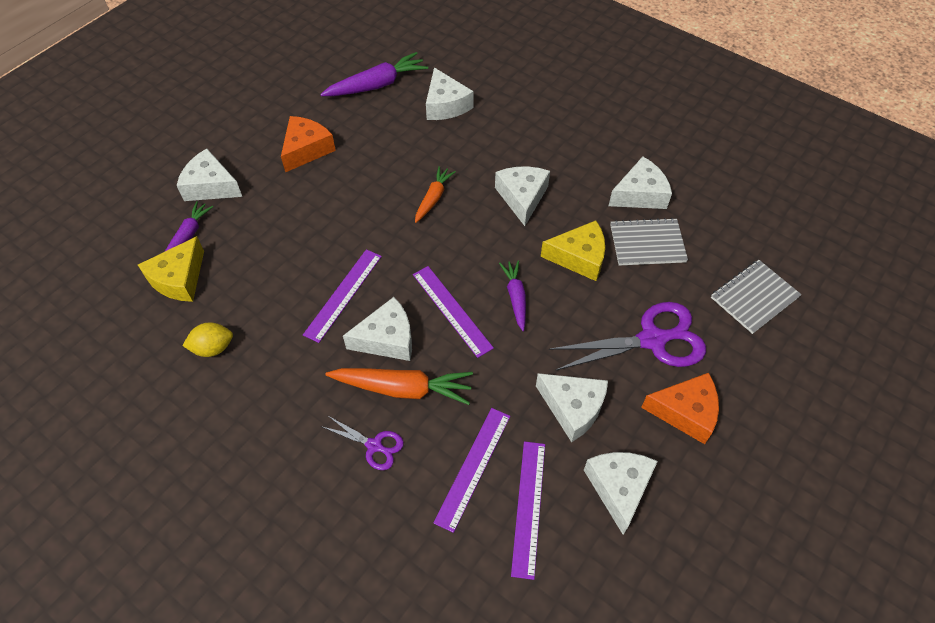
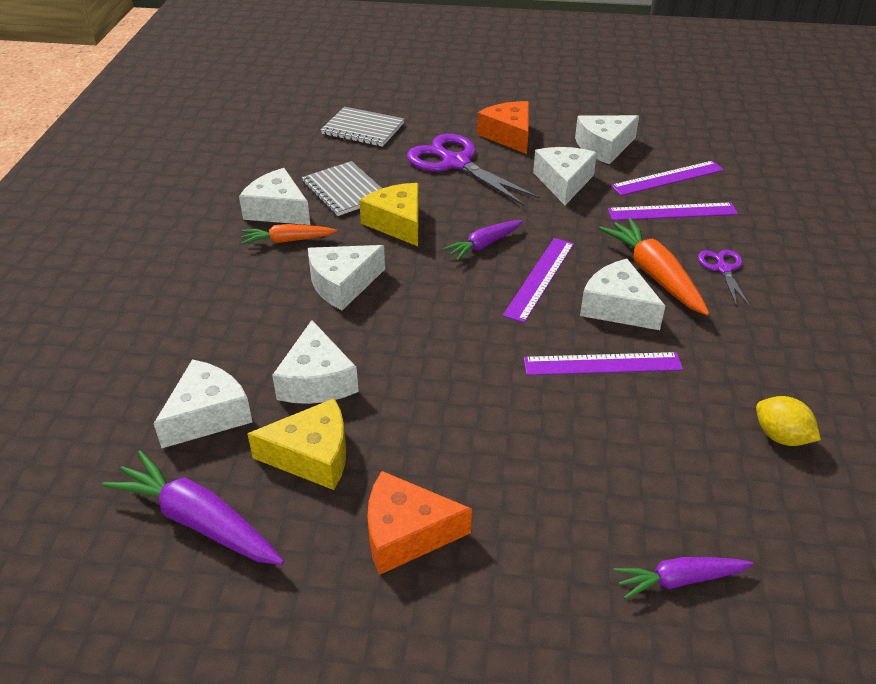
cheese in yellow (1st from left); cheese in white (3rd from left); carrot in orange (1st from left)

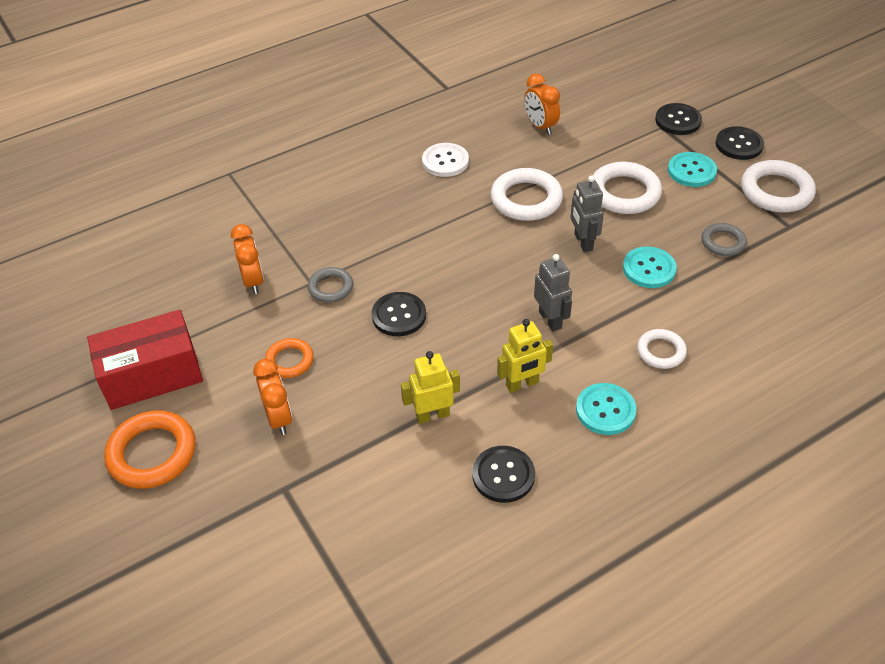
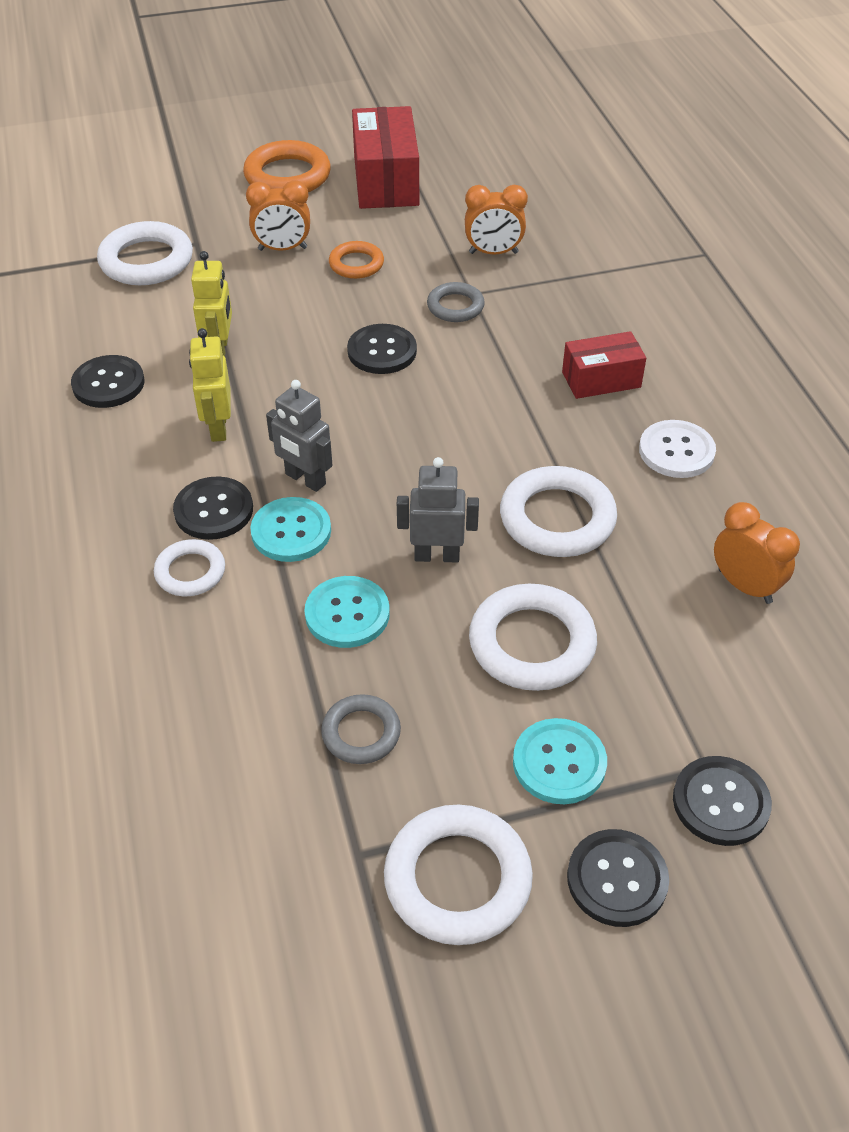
clock in orange (3rd from left); robot in grey (1st from left); button in turquoise (1st from left); ring in white (1st from left); button in black (2nd from left); box in red (2nd from left)

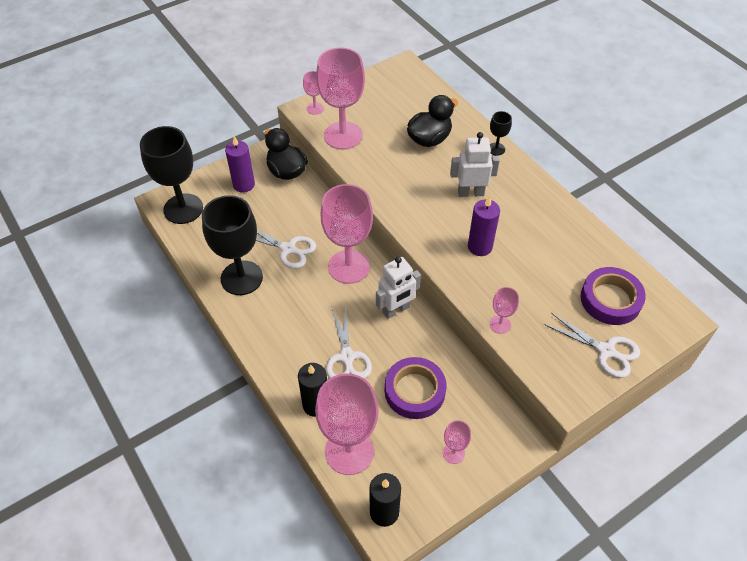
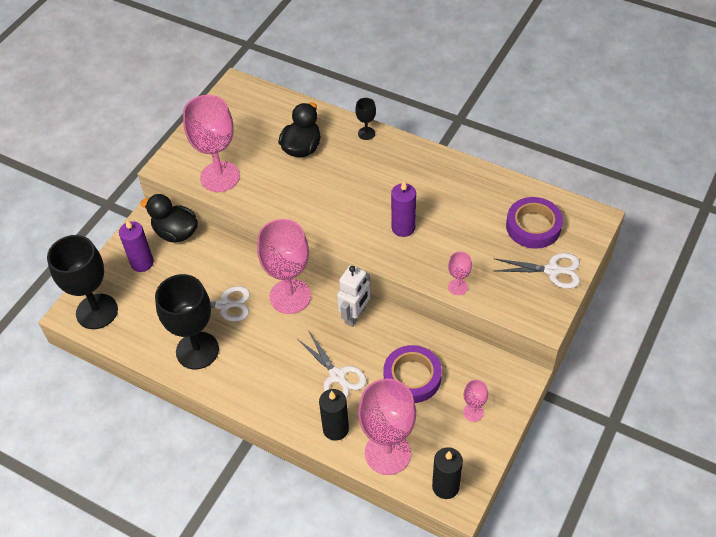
goblet in pink (1st from left in the first image); robot in white (2nd from left in the first image)

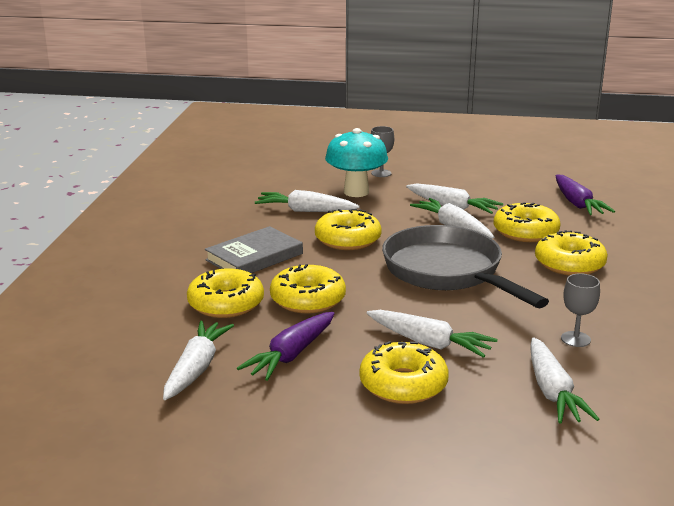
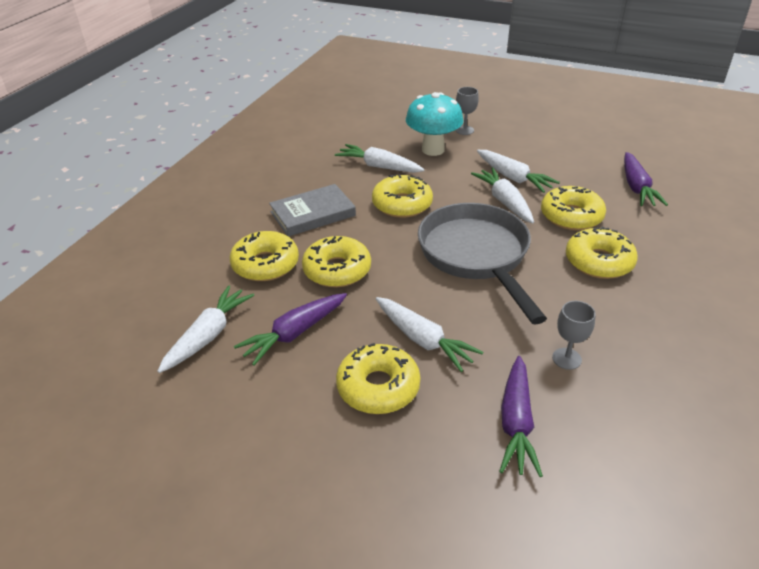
carrot in purple (2nd from left)

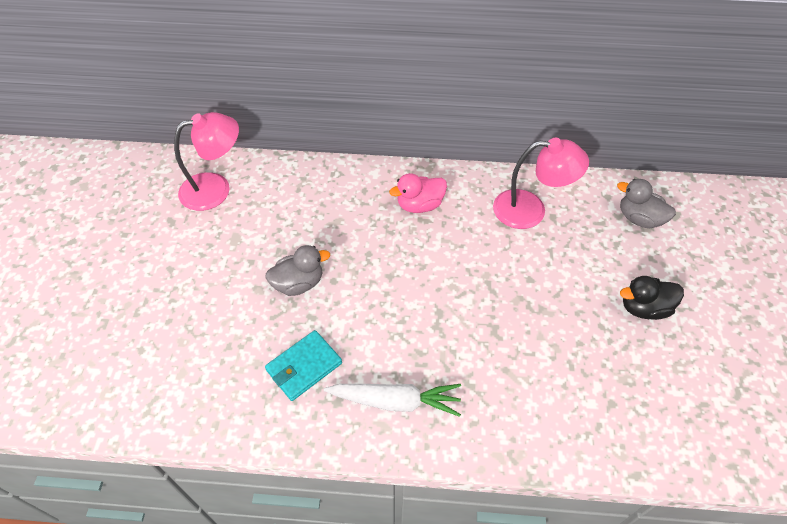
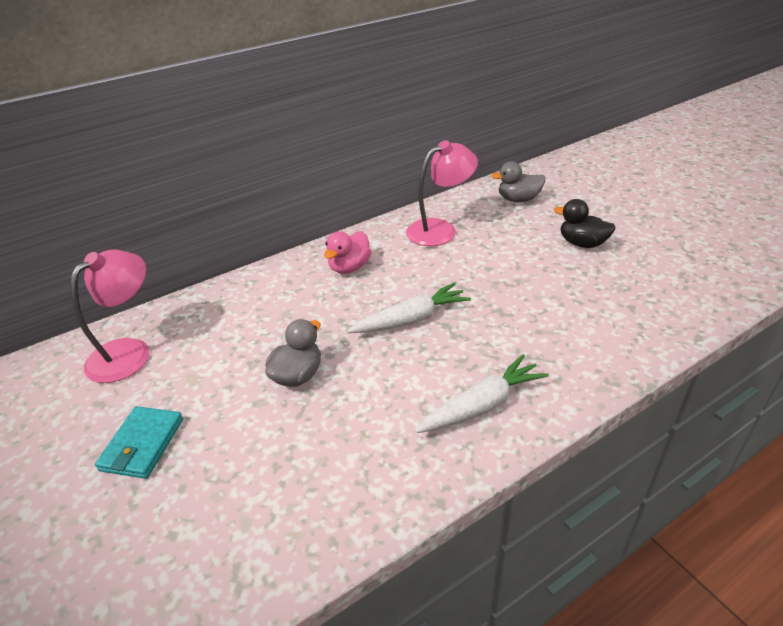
wallet in turquoise; duck in black; carrot in white (1st from left)

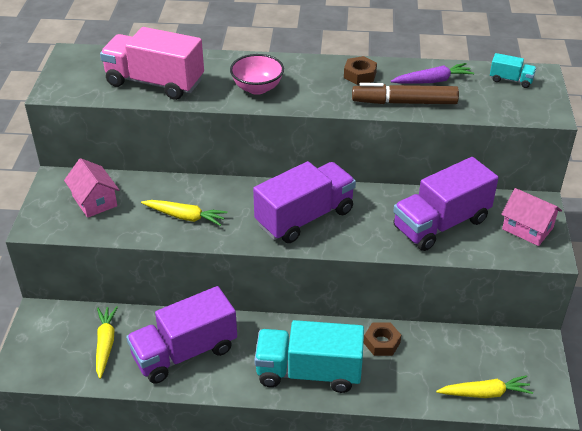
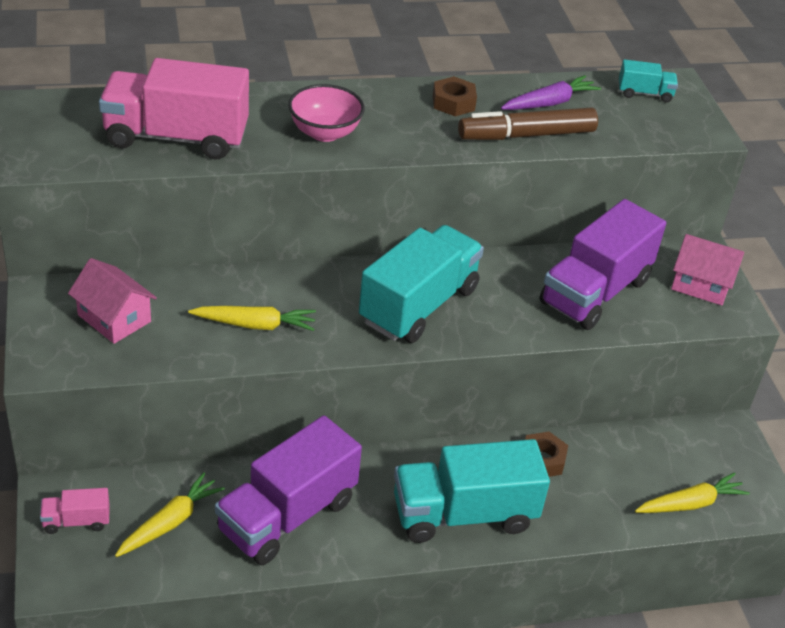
carrot in yellow (1st from left); truck in turquoise (1st from left); truck in pink (1st from left)

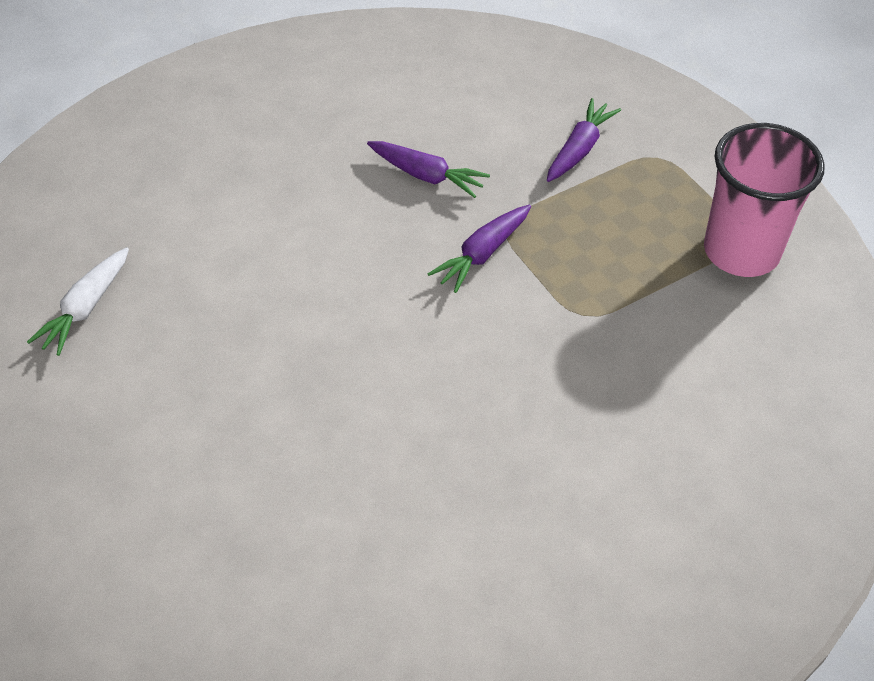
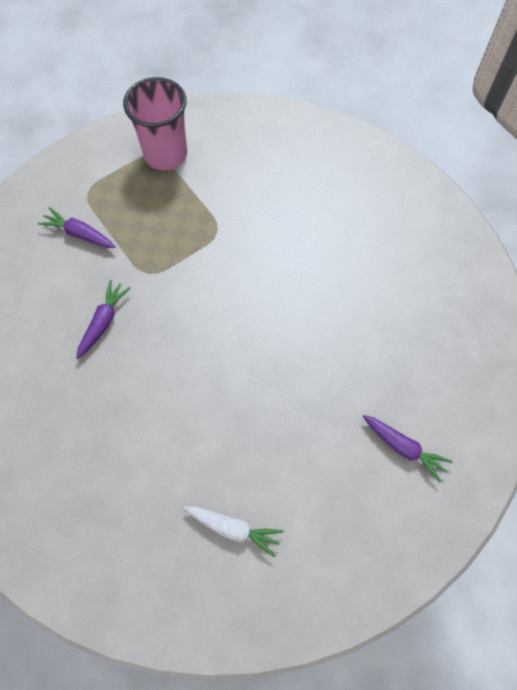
carrot in purple (3rd from left)

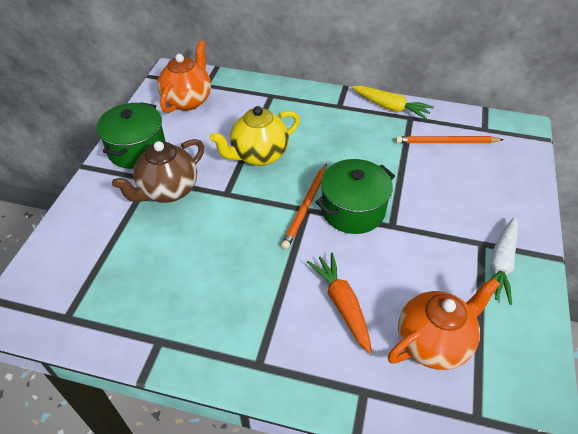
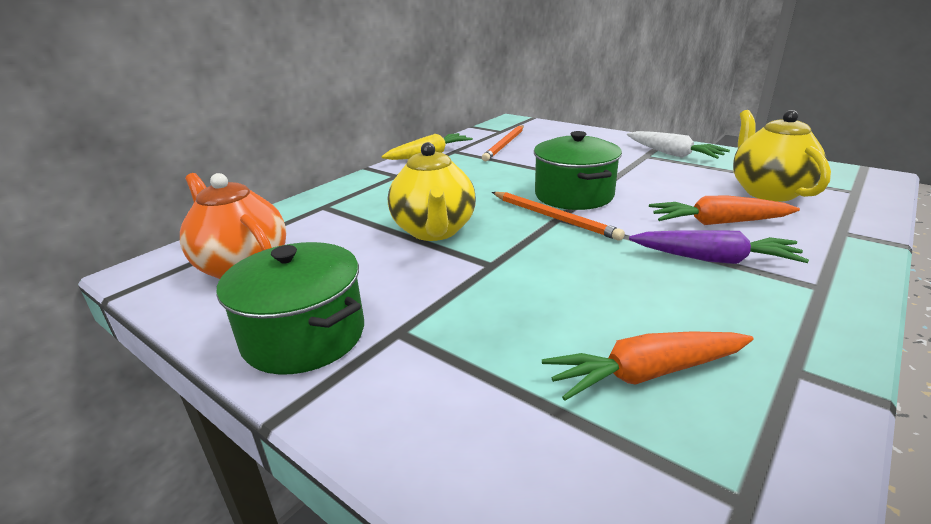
teapot in brown; teapot in yellow (2nd from left); carrot in orange (1st from left); carrot in purple

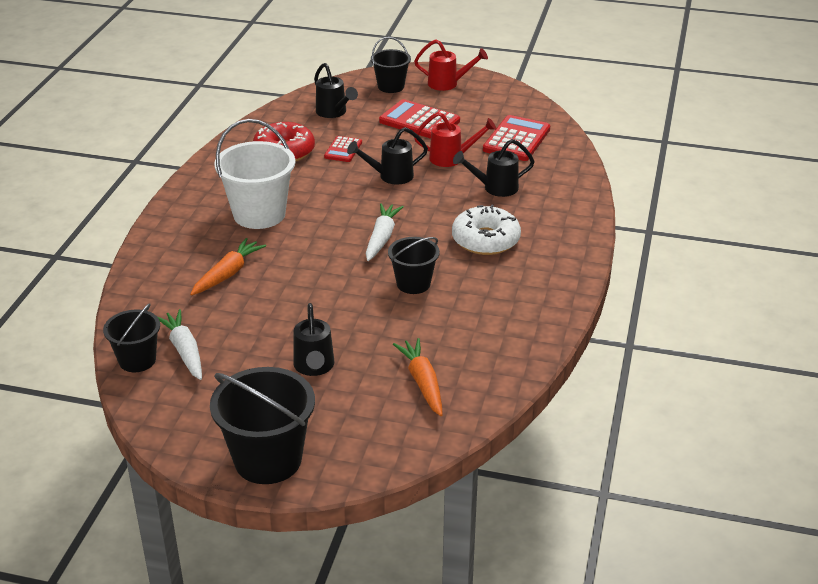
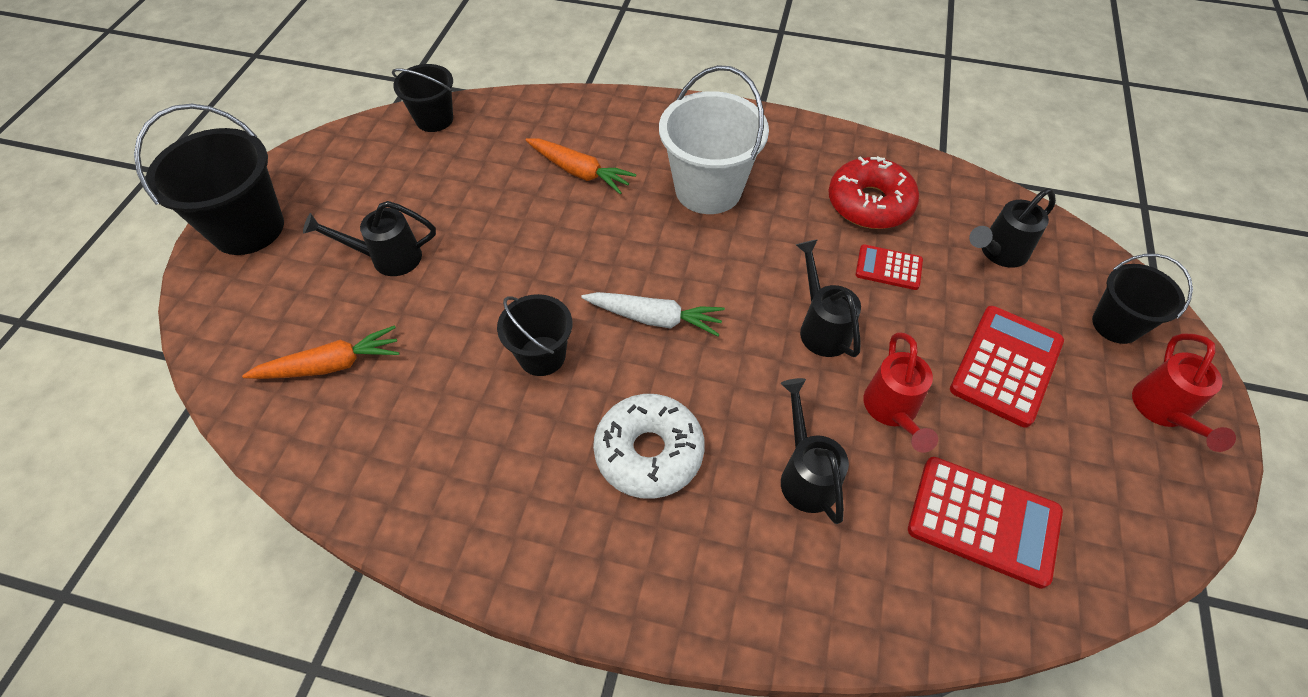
carrot in white (1st from left in the first image)

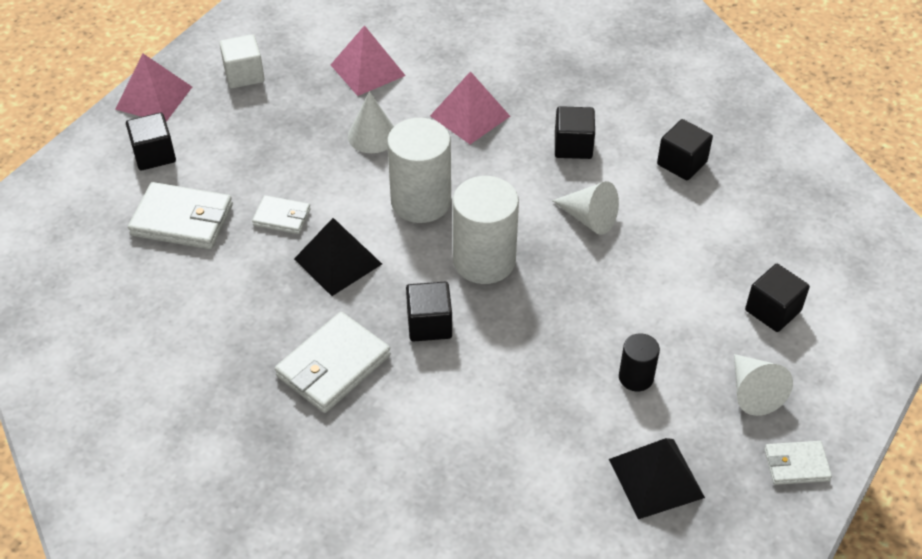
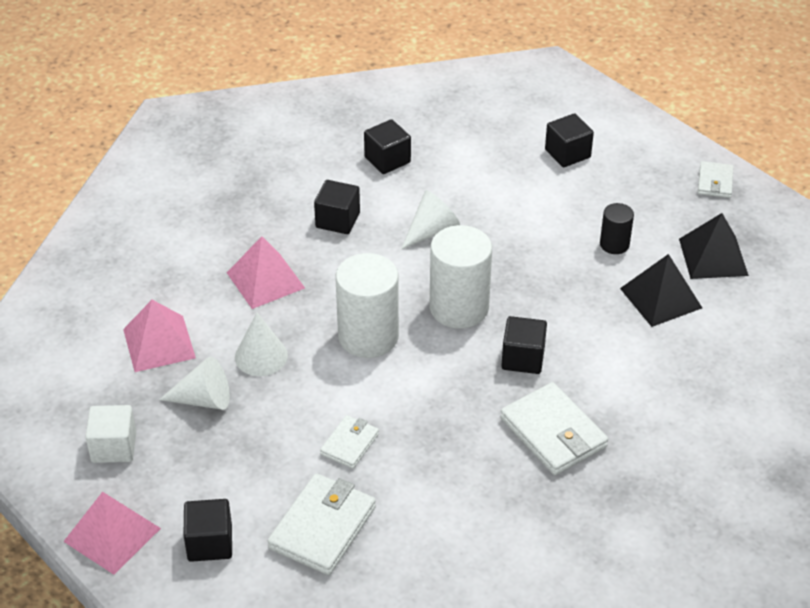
pyramid in black (1st from left); cone in white (1st from left)

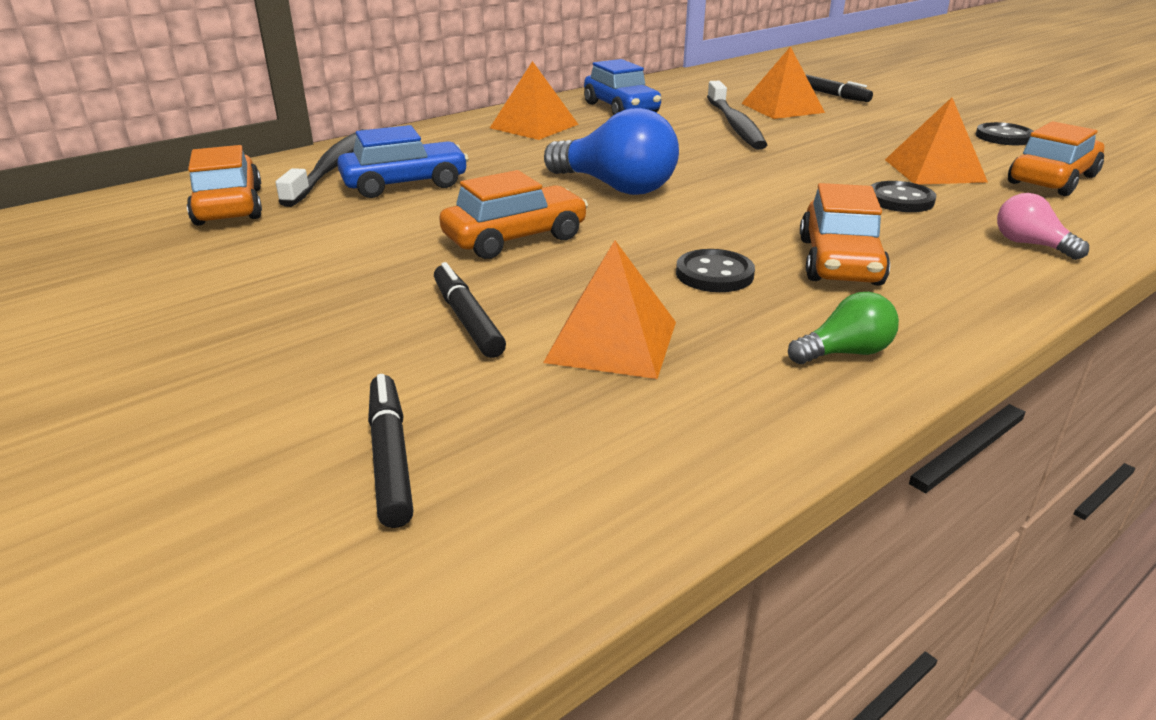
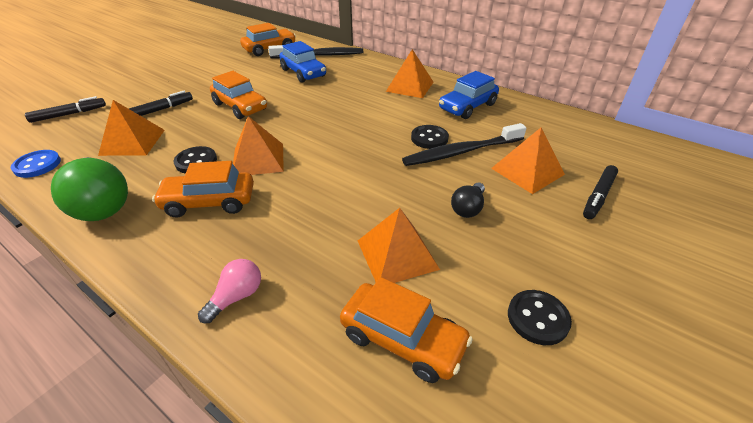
light bulb in blue; light bulb in green; button in black (2nd from left); button in blue; pyramid in orange (2nd from left); light bulb in black

